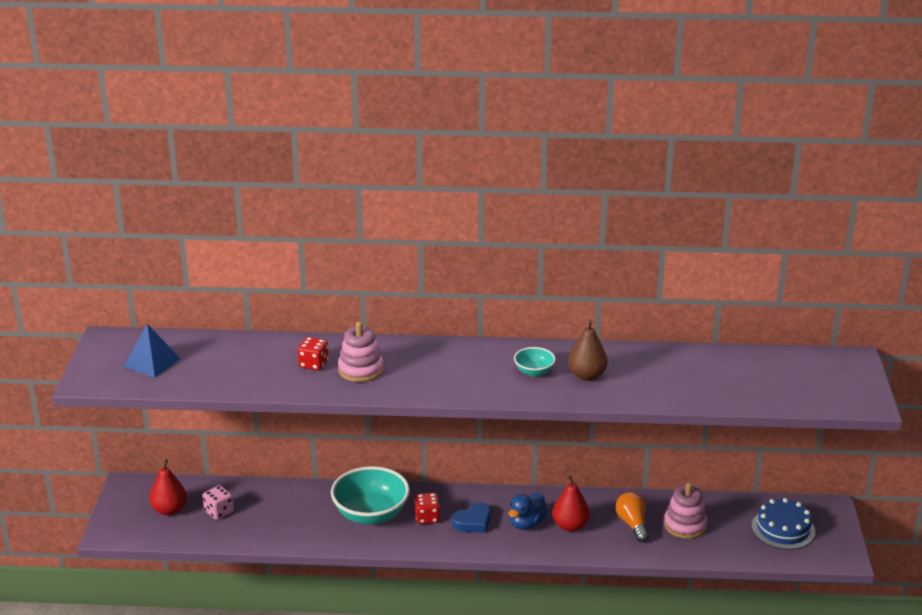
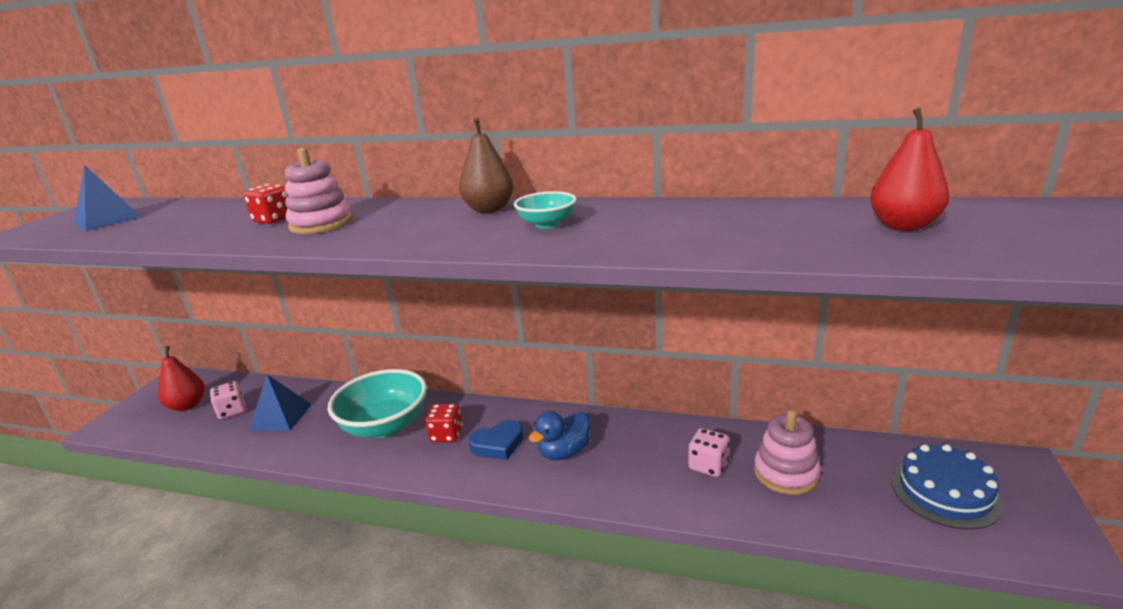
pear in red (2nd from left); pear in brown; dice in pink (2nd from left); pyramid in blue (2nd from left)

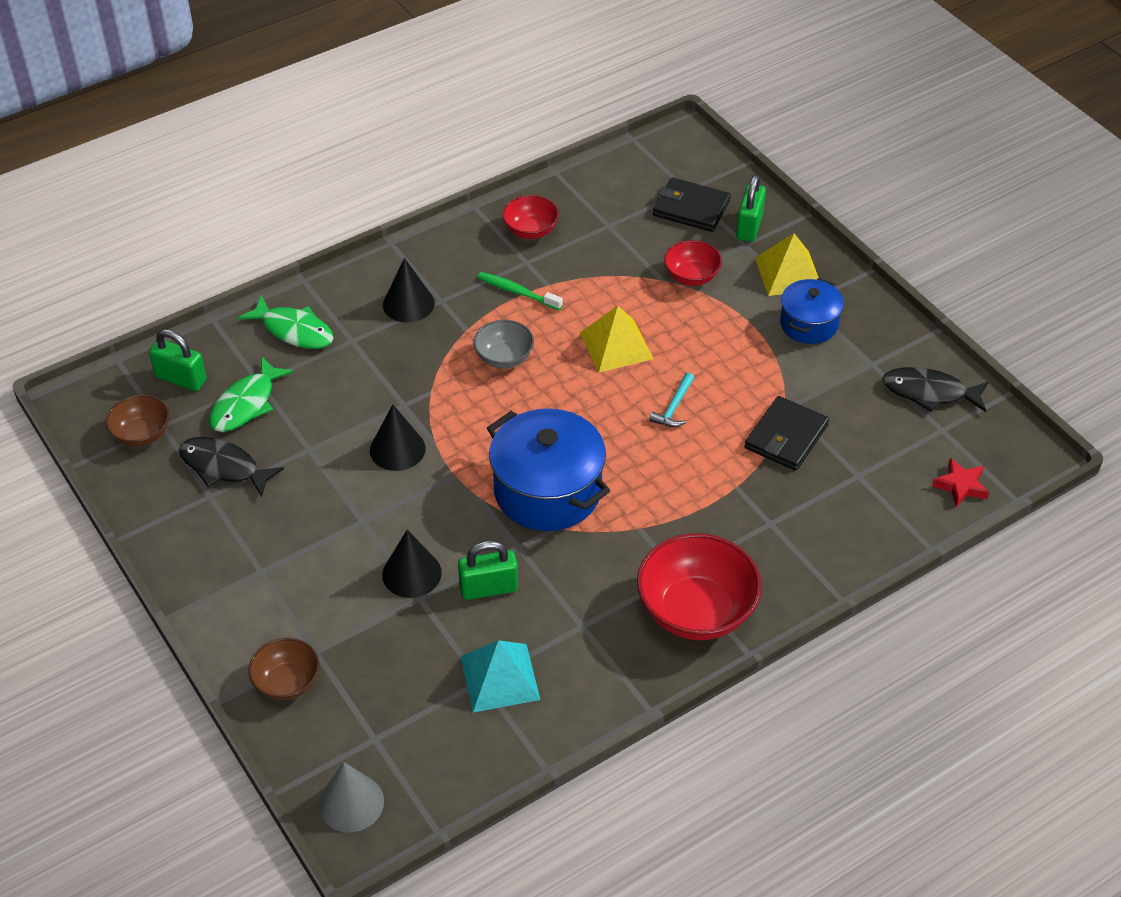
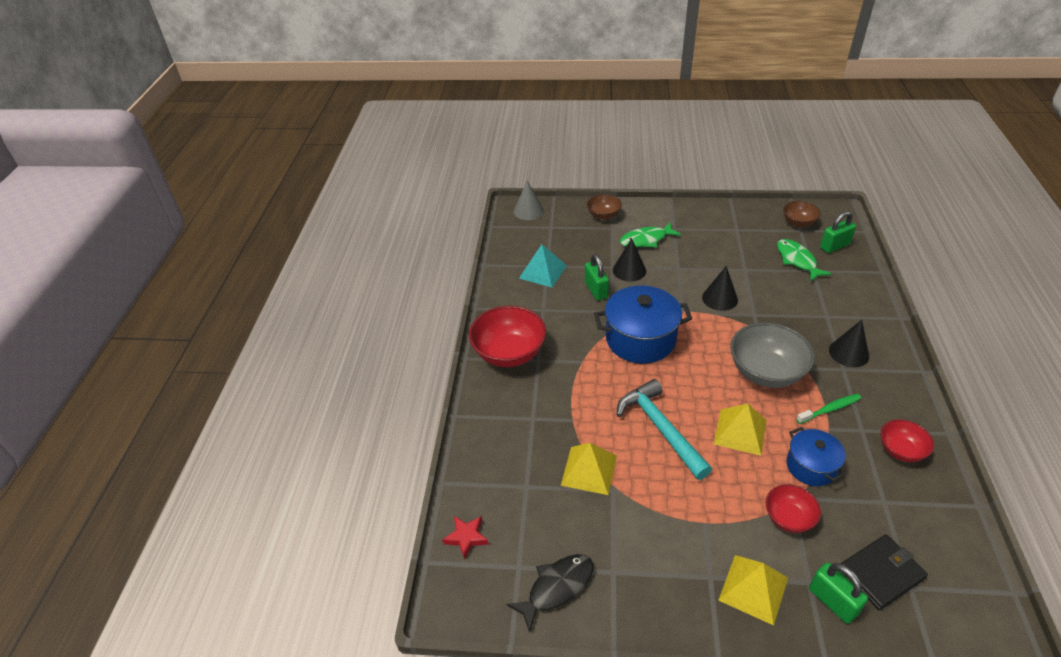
fish in black (1st from left in the first image); fish in green (1st from left); padlock in green (1st from left); bowl in grey; hammer in turquoise; pyramid in yellow (1st from left); pot in blue (2nd from left)

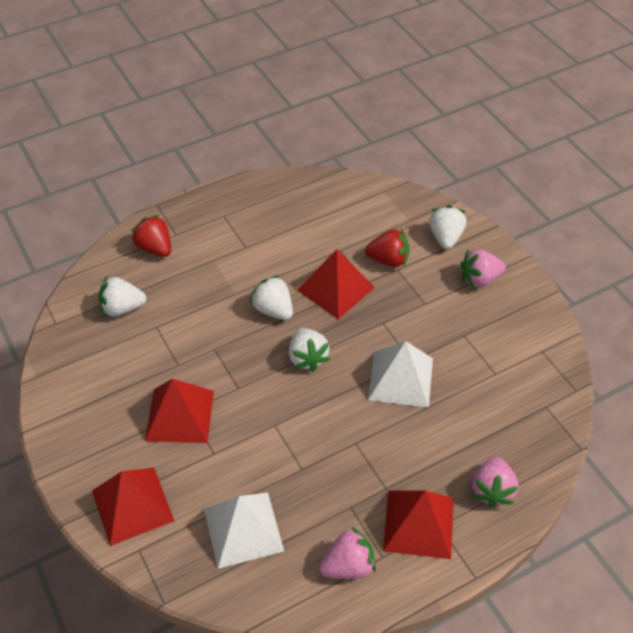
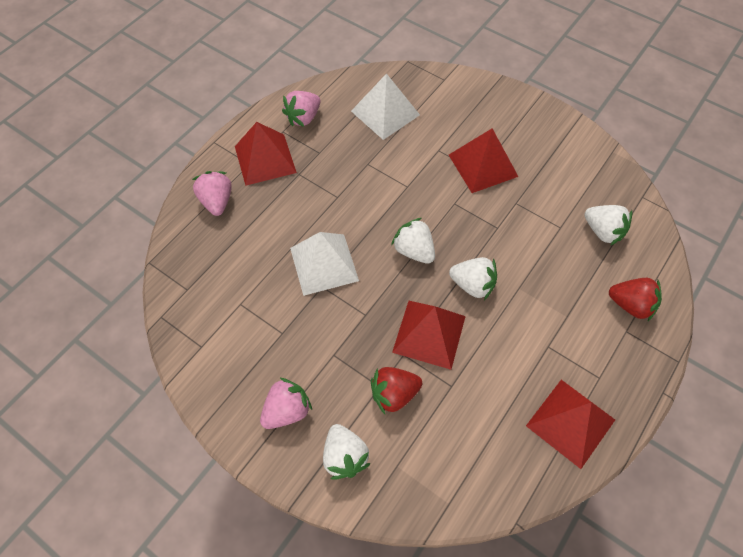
pyramid in red (4th from left); strawberry in white (4th from left)

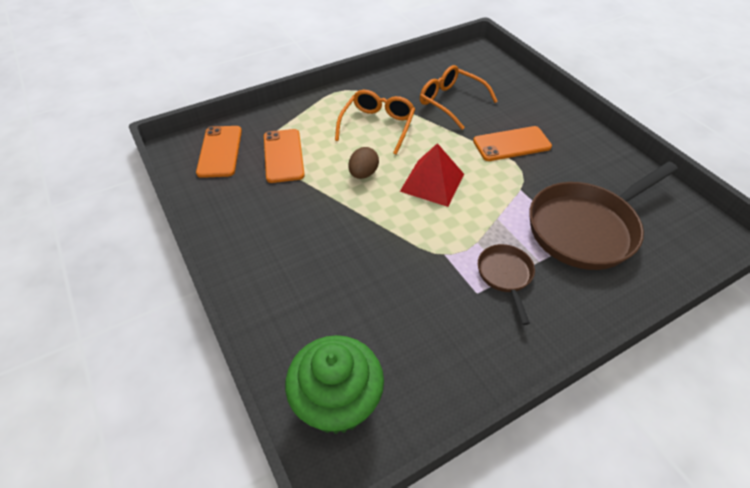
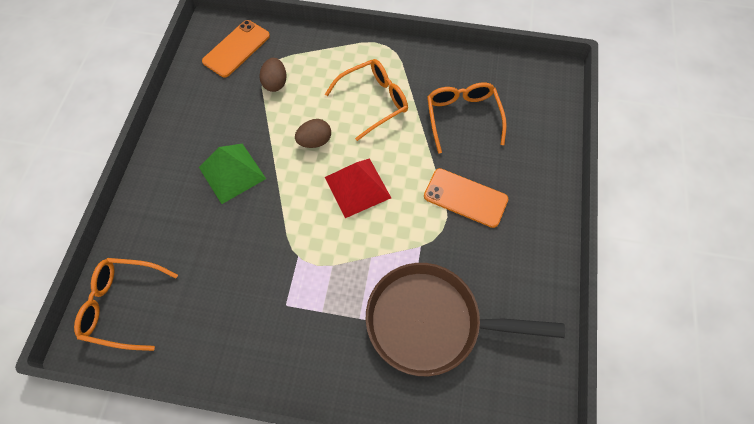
egg in brown (1st from left); glasses in orange (1st from left); pan in brown (1st from left in the first image); pyramid in green

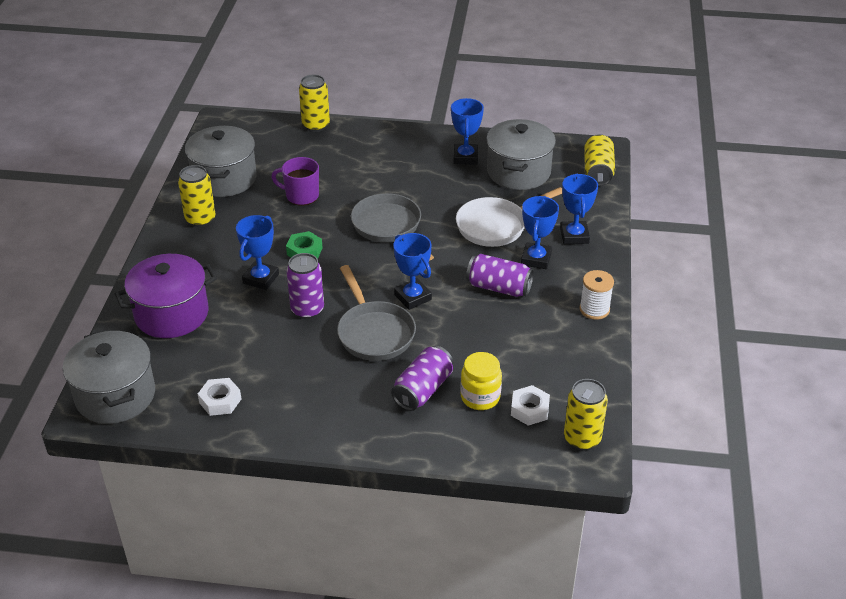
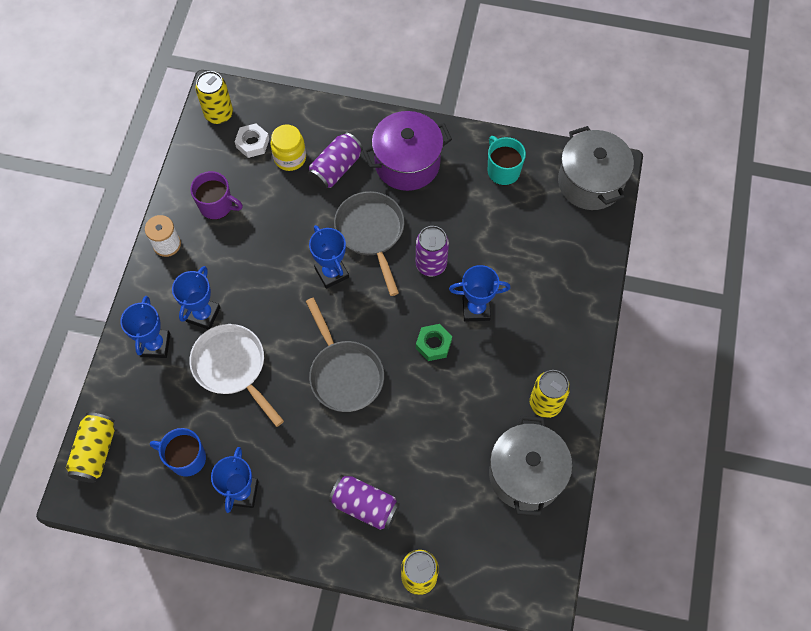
pot in purple; mug in turquoise; trophy in blue (5th from left); mug in purple; pan in white; can in purple (2nd from left); mug in blue

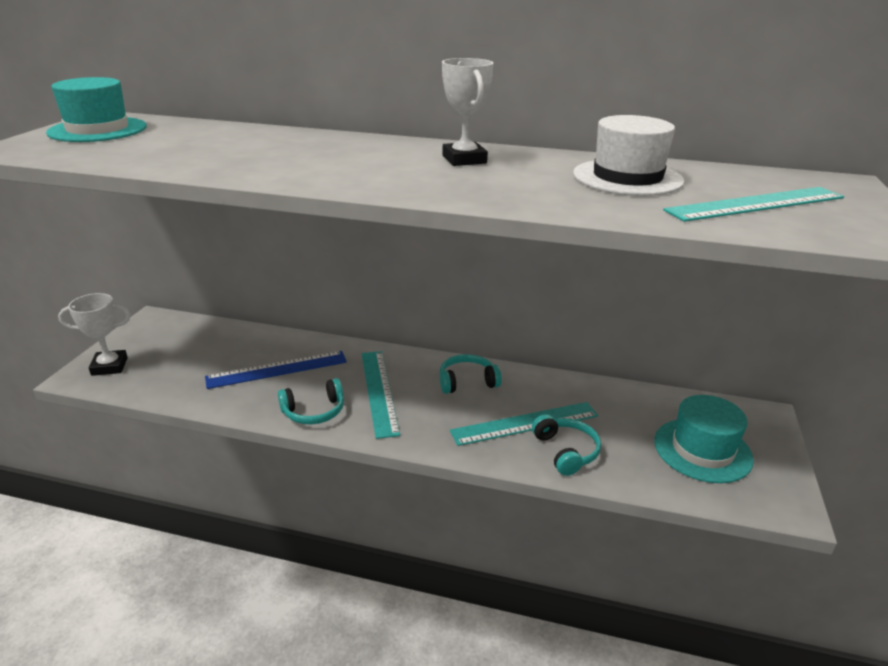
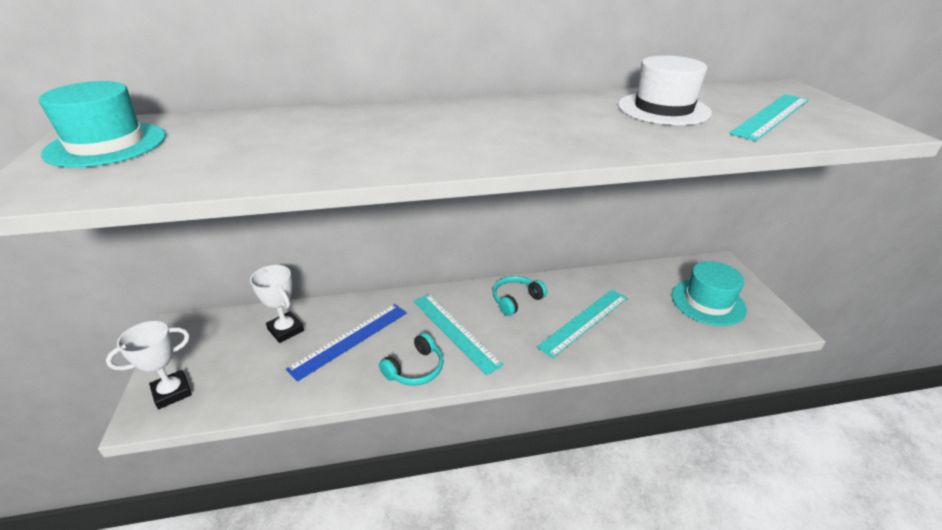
trophy in white (2nd from left); headphones in turquoise (3rd from left in the first image)

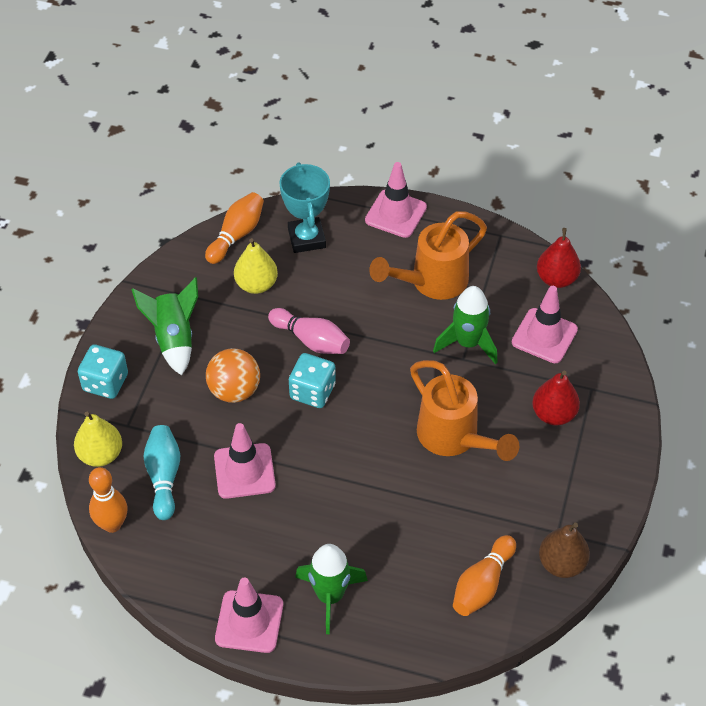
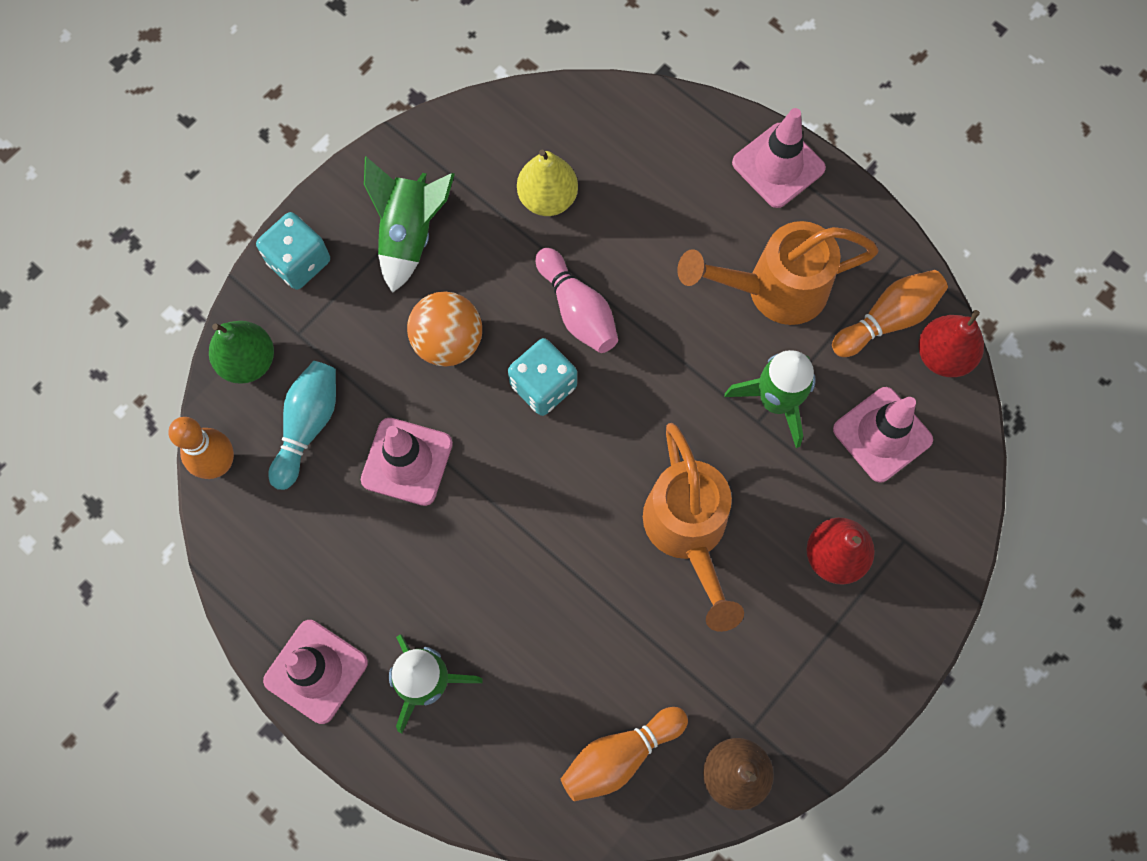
pear in green; bowling pin in orange (3rd from left); trophy in turquoise

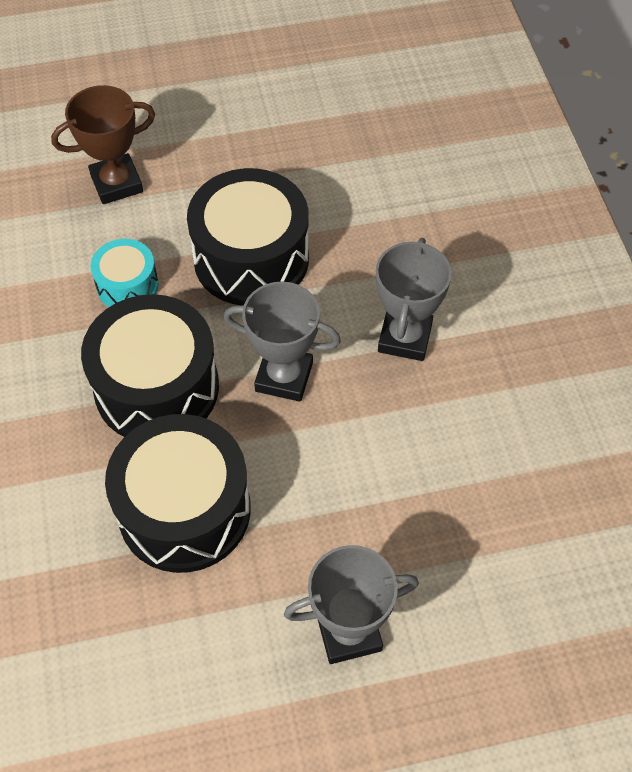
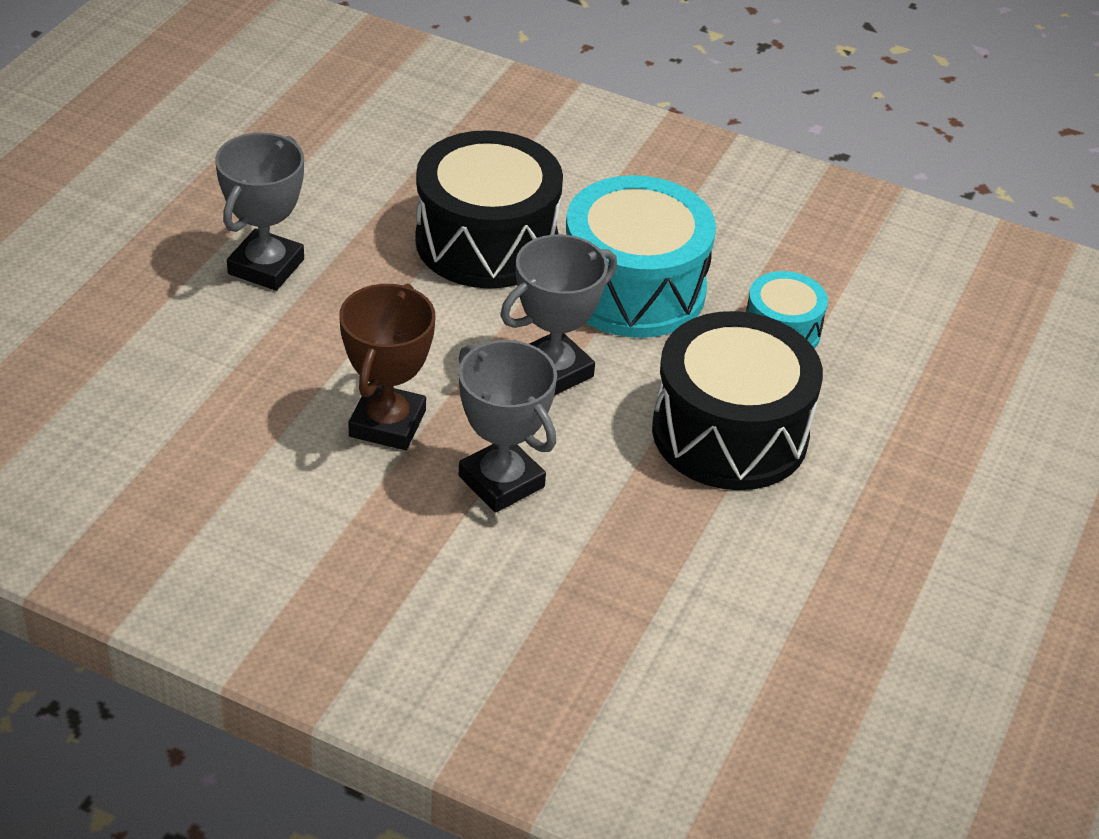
trophy in brown; drum in turquoise (1st from left)

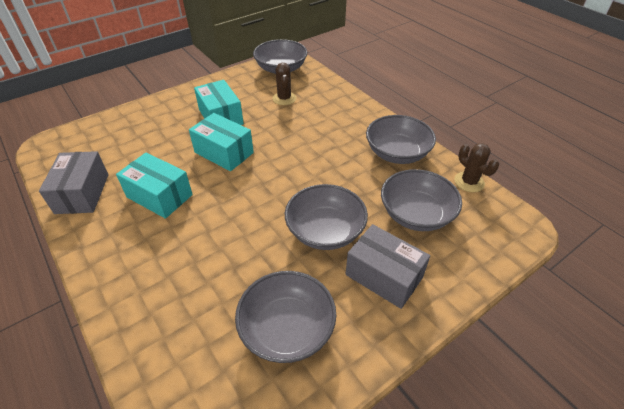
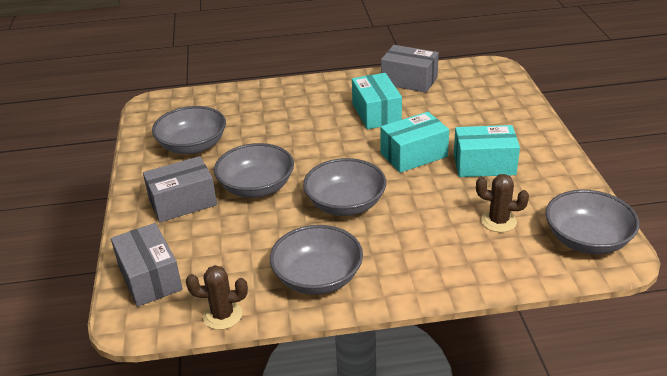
box in turquoise (1st from left); bowl in grey (4th from left); box in grey (1st from left)

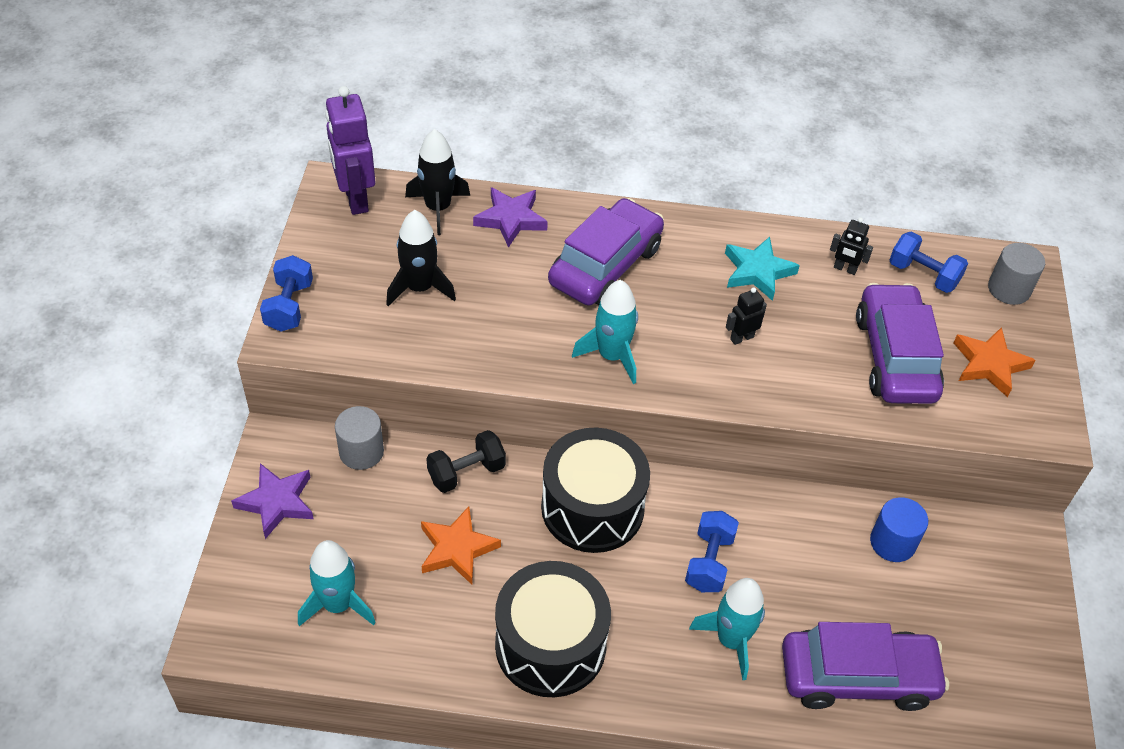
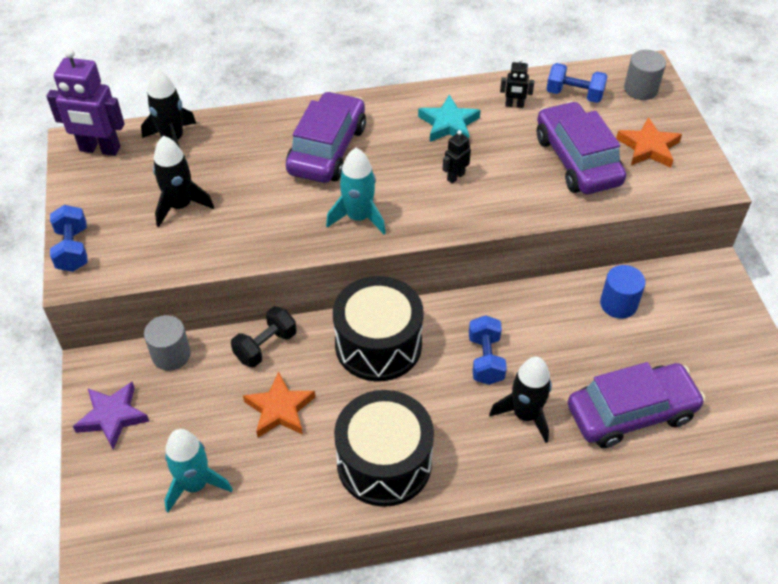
robot in purple; star in purple (2nd from left in the first image); rocket in black (3rd from left)

